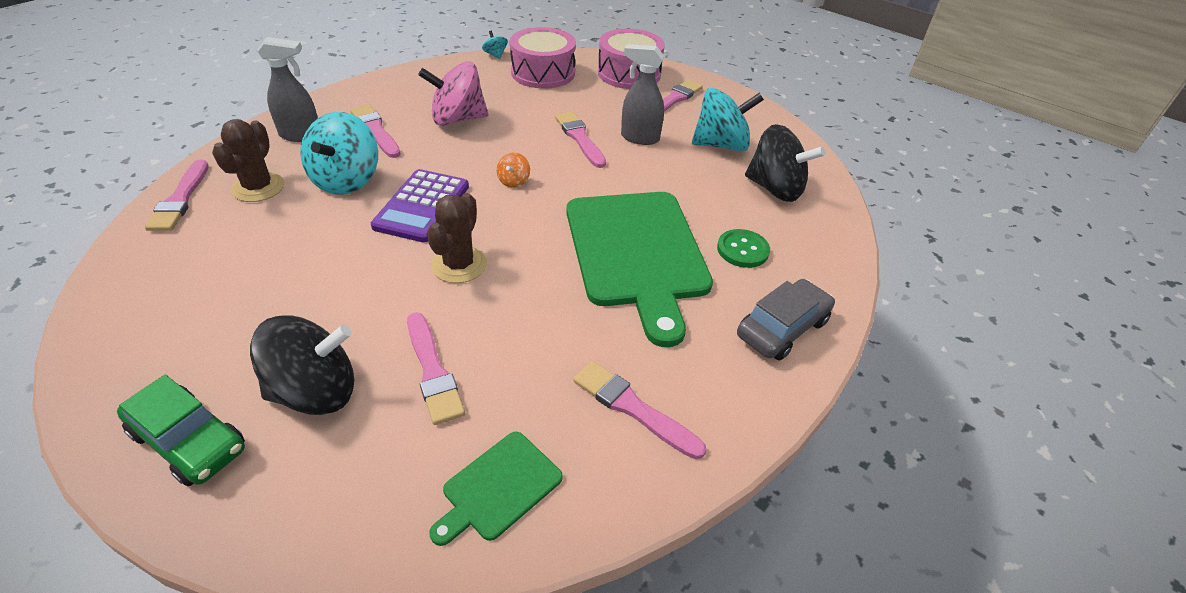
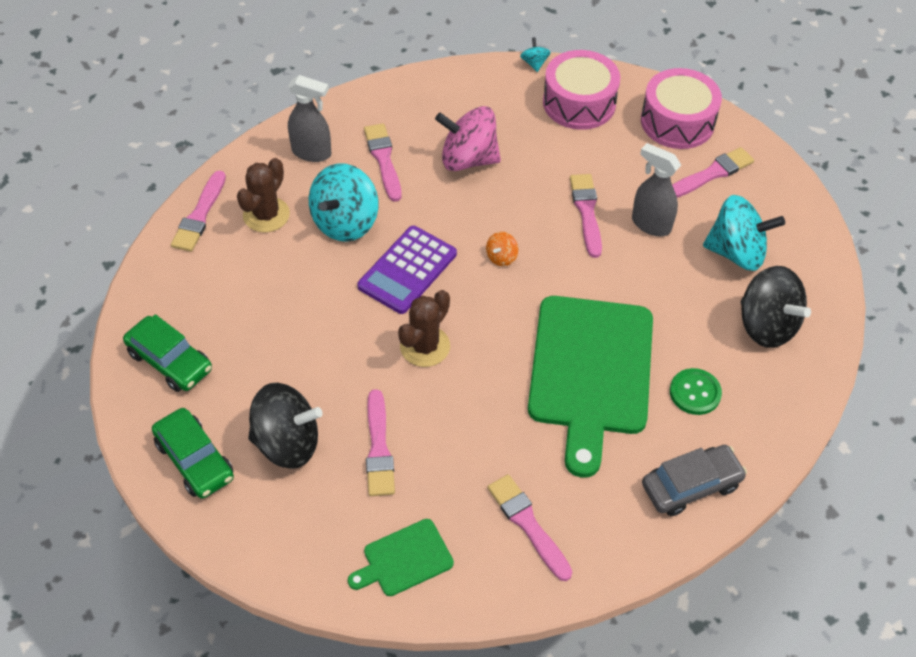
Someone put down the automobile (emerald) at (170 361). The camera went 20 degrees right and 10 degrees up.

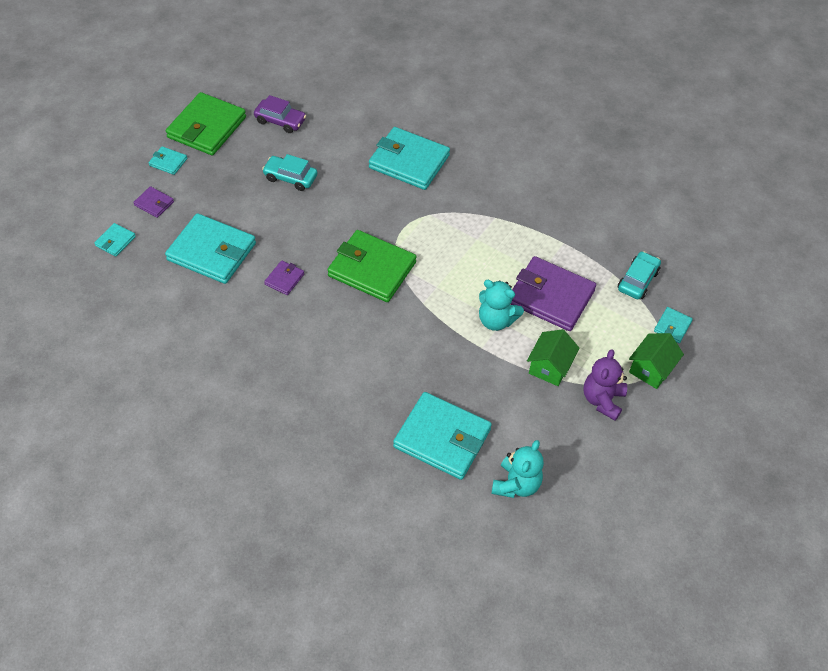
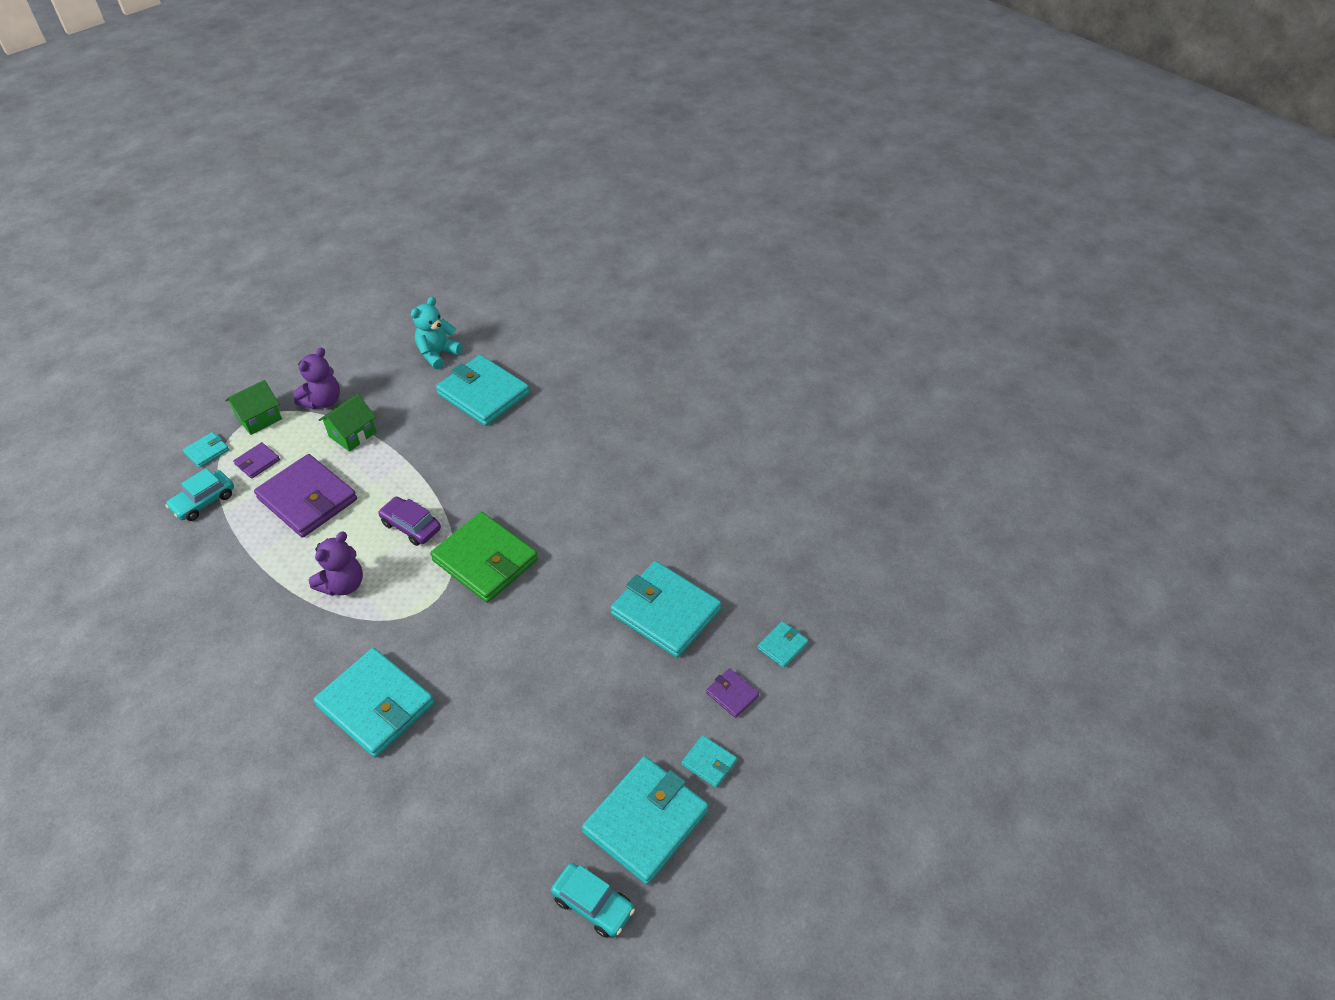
Someone took away the teddy (teal) at (496 320). Someone put down the teddy (purple) at (343 584). Someone carried the automobile (purple) from (280 121) to (411 526). Someone carried the automobile (teal) from (290 178) to (593 904). Someone carried the billfold (purple) from (284 279) to (257 462). Someone repainted the billfold (emerald) at (207 127), which became the billfold (teal) at (646 821). The camera went 165 degrees left and 5 degrees down.

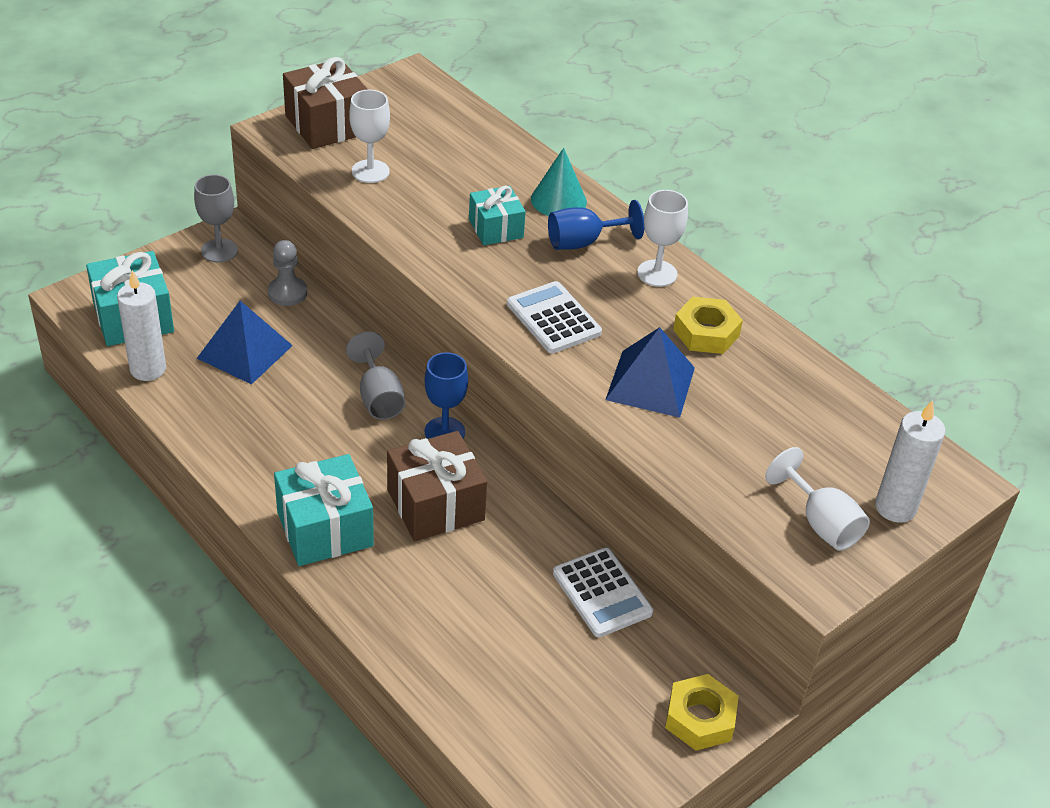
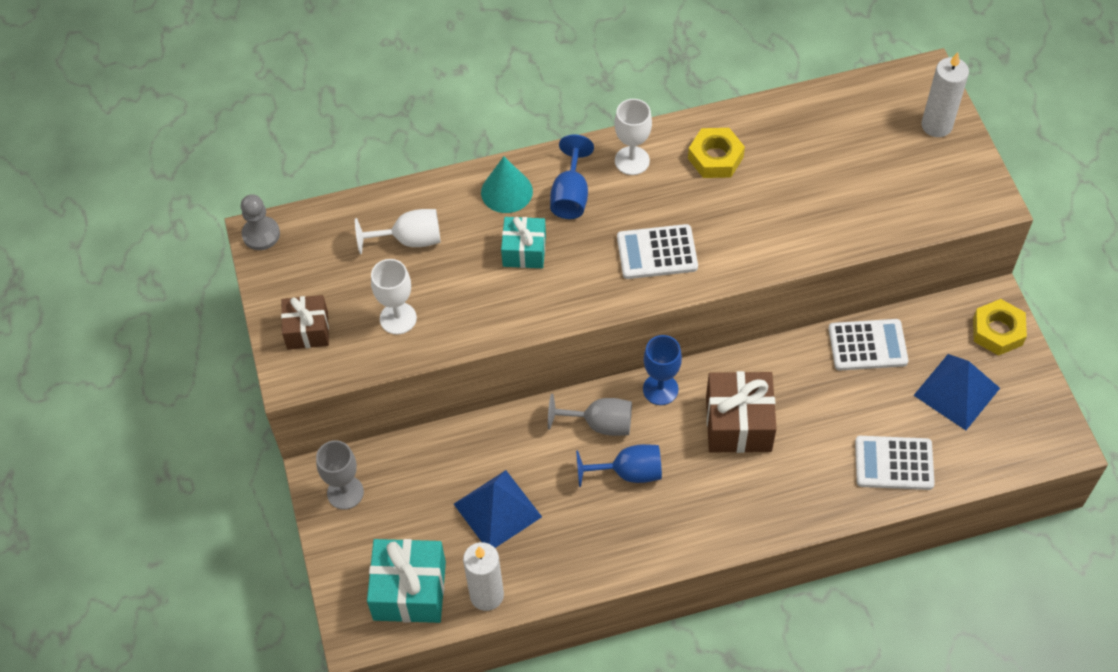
Someone took away the gift (teal) at (325 529). Someone put down the wine glass (cobalt) at (628 472). Someone put down the calculator (snow-white) at (894 463). Someone carried the chess pawn (ash-grey) from (287 293) to (261 234). Someone carried the pyramid (cobalt) from (650 383) to (957 391). Someone carried the wine glass (snow-white) from (821 523) to (409 240). Someone scaled the gift (dark brown) at (327 124) by 0.63. The camera went 60 degrees left and 15 degrees up.

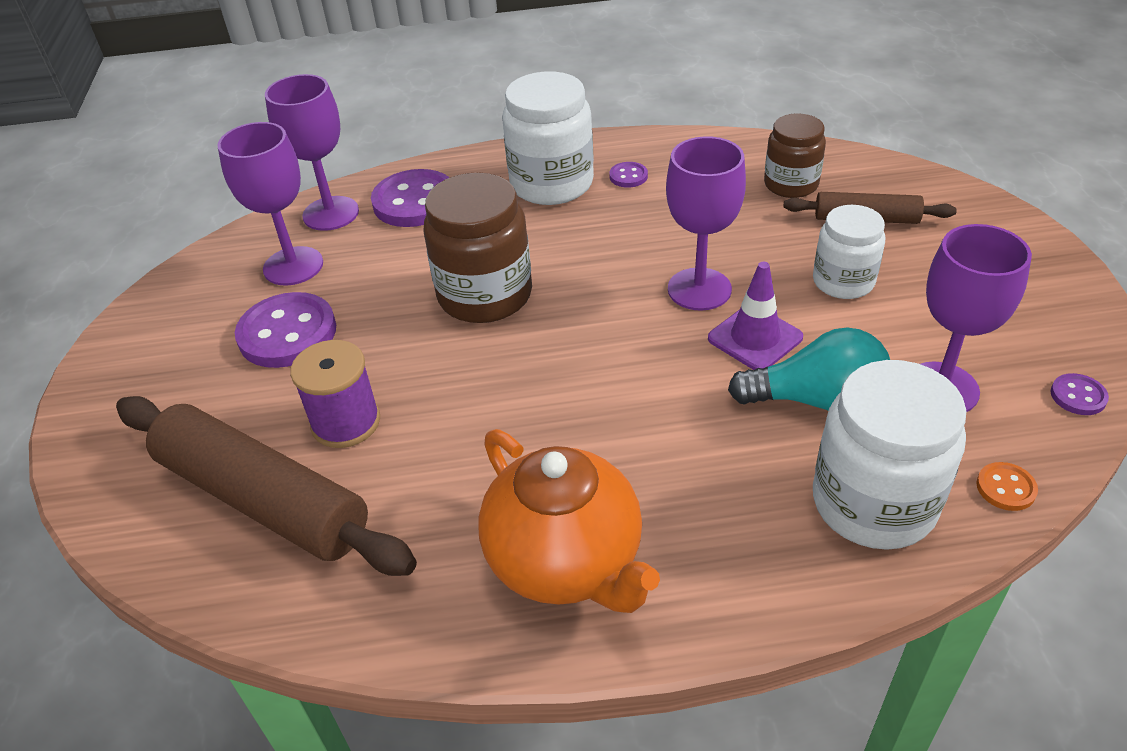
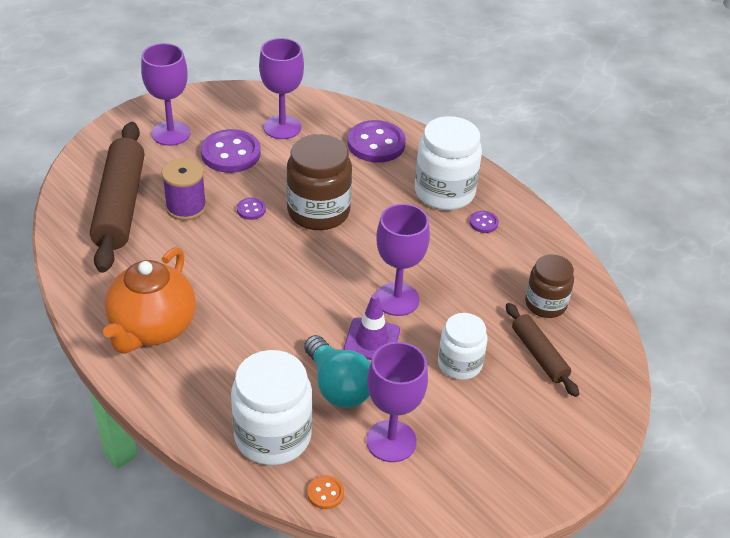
Someone carried the wine glass (purple) from (331 213) to (171 133). Someone carried the button (purple) from (1078 396) to (251 210). The camera went 50 degrees right and 0 degrees up.

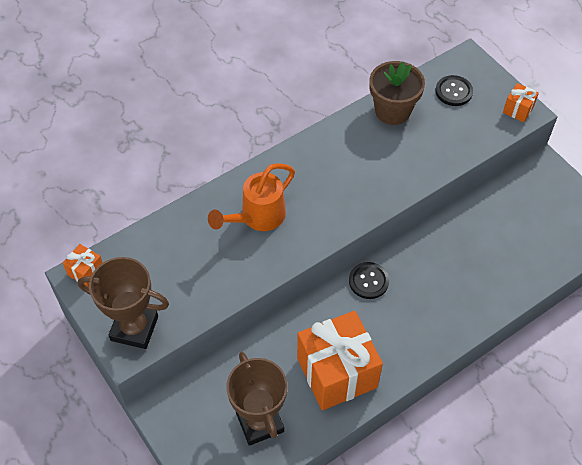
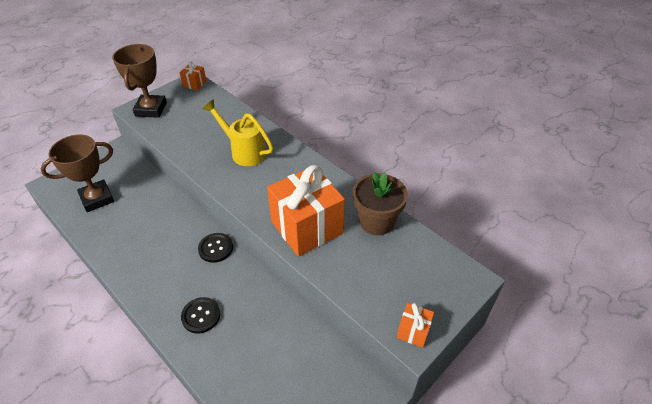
Someone carried the gift (bright orange) from (337 373) to (307 227). Someone carried the button (jet-black) from (453 92) to (201 316). Someone repainted the sprinkling can (bright orange) at (257 218), which became the sprinkling can (yellow) at (243 151). The camera went 80 degrees right and 10 degrees down.

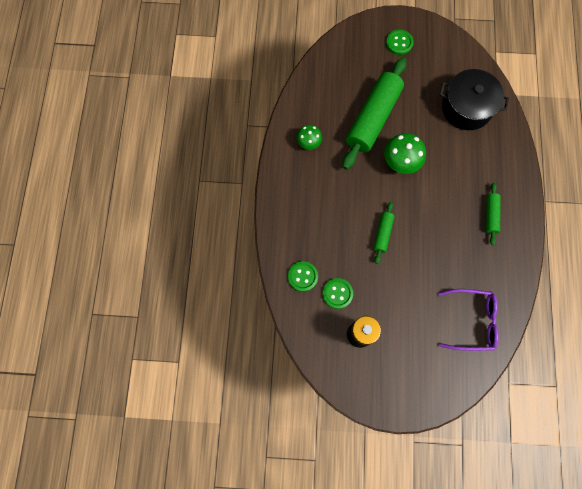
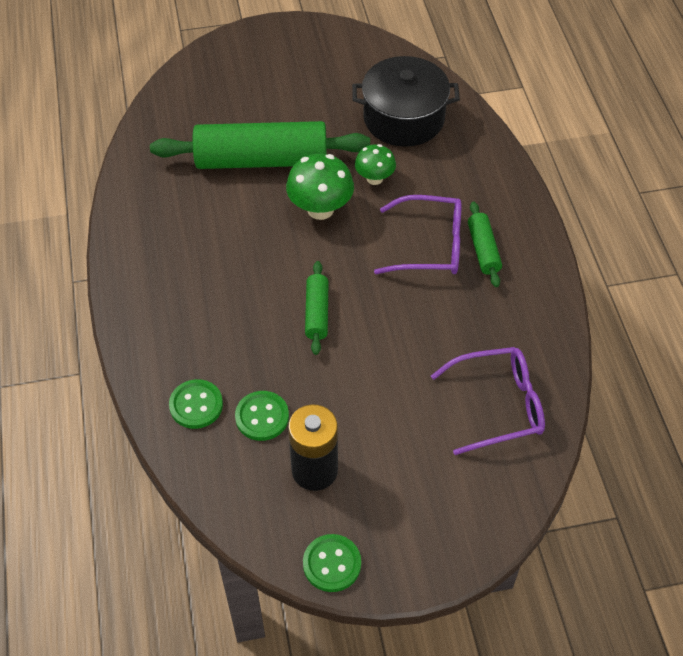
Someone put down the spectacles (purple) at (429 245). Someone carried the fungus (emerald) from (309 143) to (374 178). Someone carried the button (emerald) from (399 43) to (332 564). Someone rotated the dough roller (emerald) at (373 118) by 75 degrees clockwise. The camera went 15 degrees left and 20 degrees down.

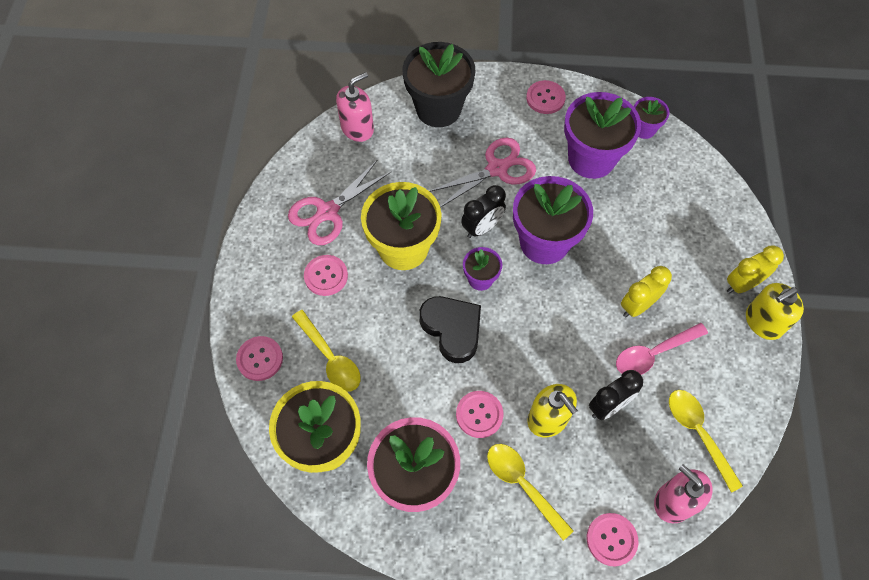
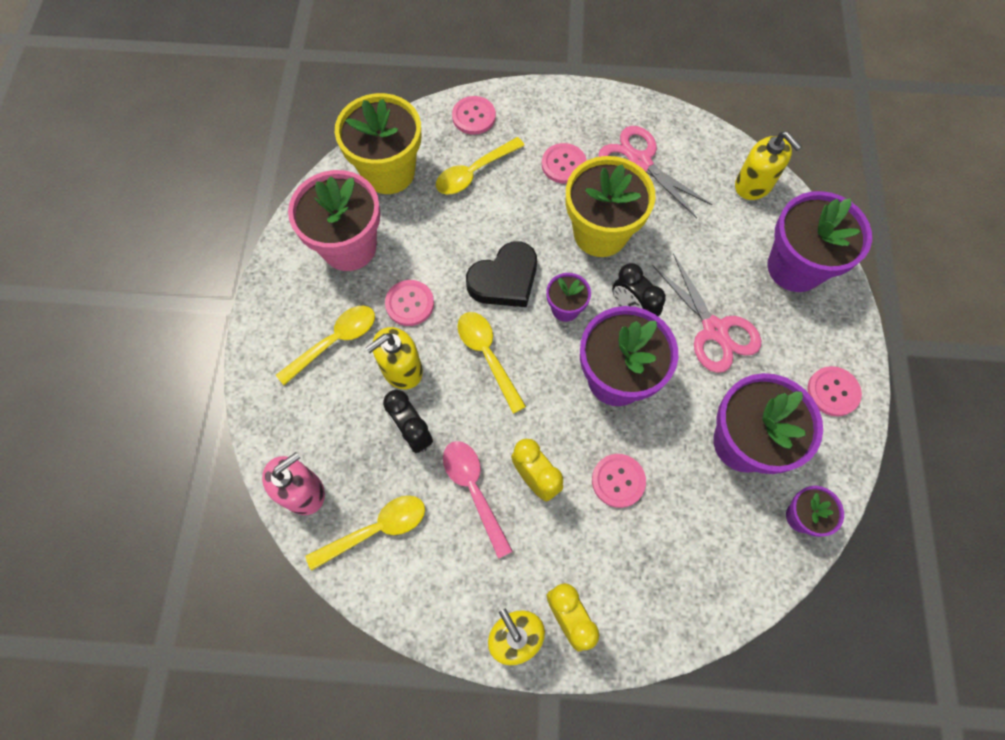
Someone put down the tablespoon (yellow) at (488 356). Someone carried the button (rose-pink) from (611 539) to (618 481). Someone repainted the soap pump (rose-pink) at (357 128), which became the soap pump (yellow) at (753 185). Someone repainted the plant pot (jet-black) at (438 109), which became the plant pot (purple) at (795 267). The camera went 90 degrees right and 5 degrees up.

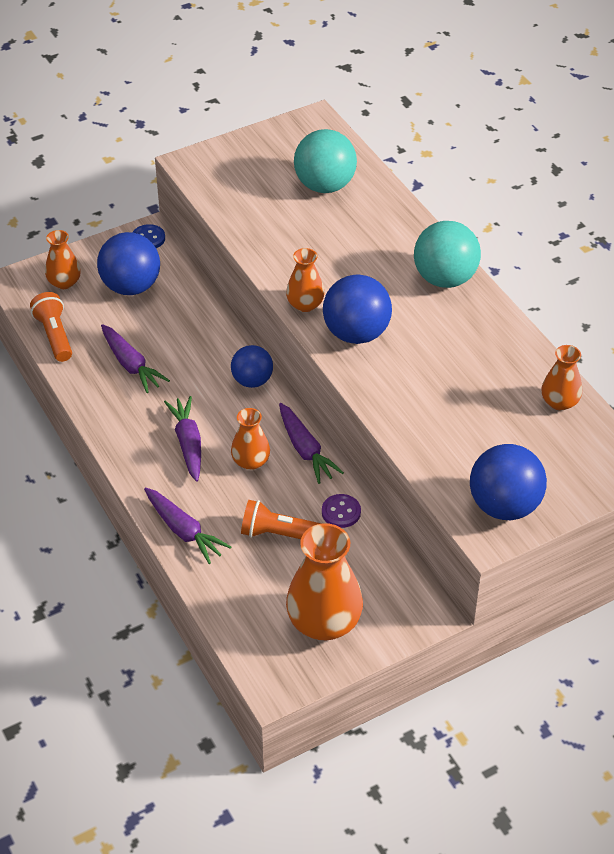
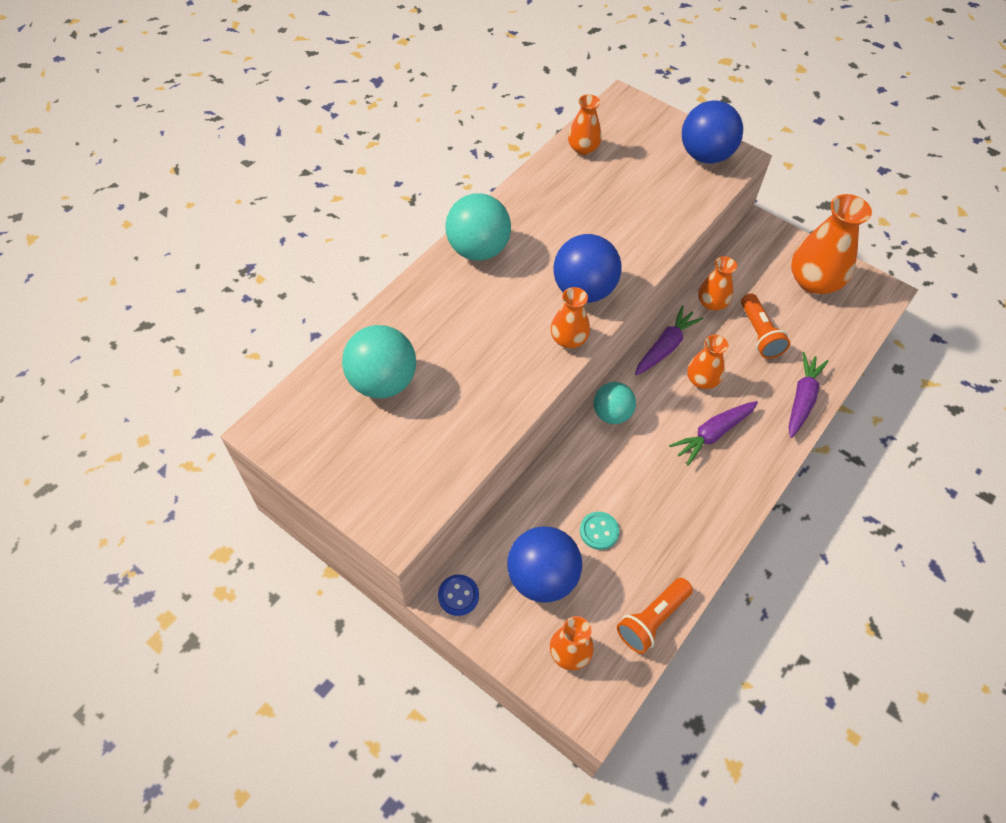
Someone took away the carrot (purple) at (131 364). Someone put down the button (teal) at (599 531). Someone swapped the button (purple) at (341 512) for the flower vase (bright orange) at (712 303). Someone repainted the sphere (cobalt) at (252 381), which became the sphere (teal) at (611 414). The camera went 115 degrees left and 10 degrees up.

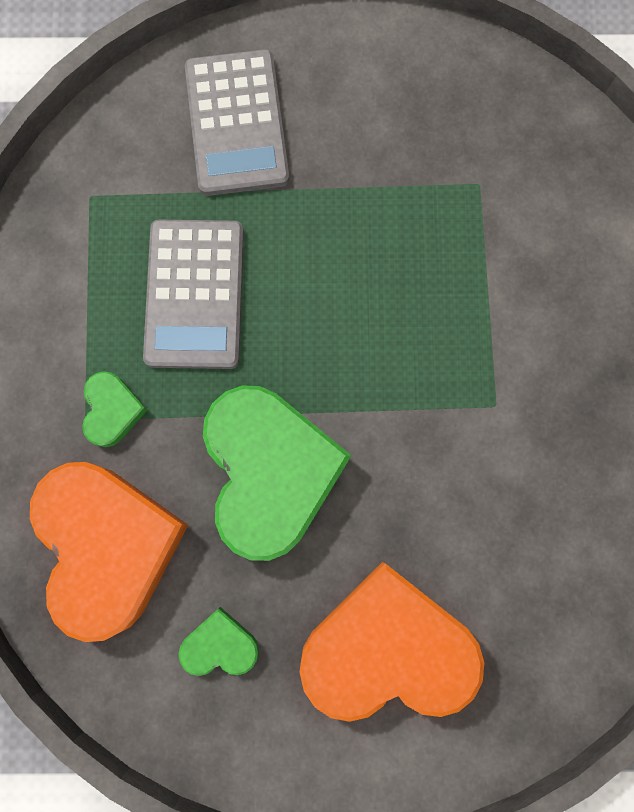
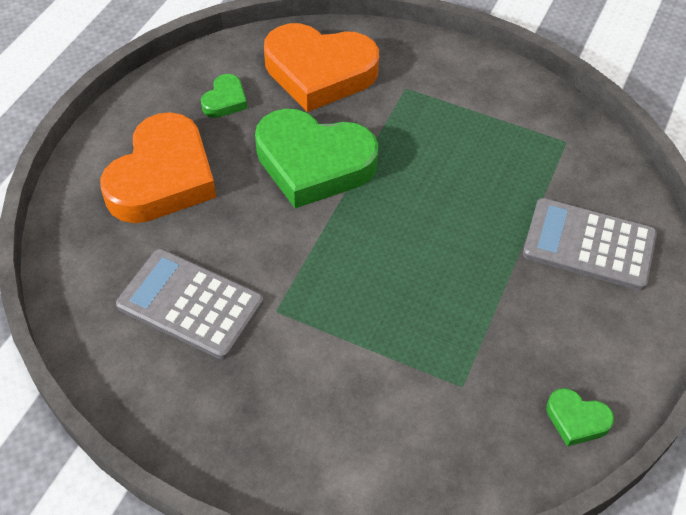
Someone carried the heart shape (emerald) from (112 410) to (576 420). Someone carried the calculator (ash-grey) from (195 294) to (190 304). The camera went 115 degrees right and 25 degrees down.

